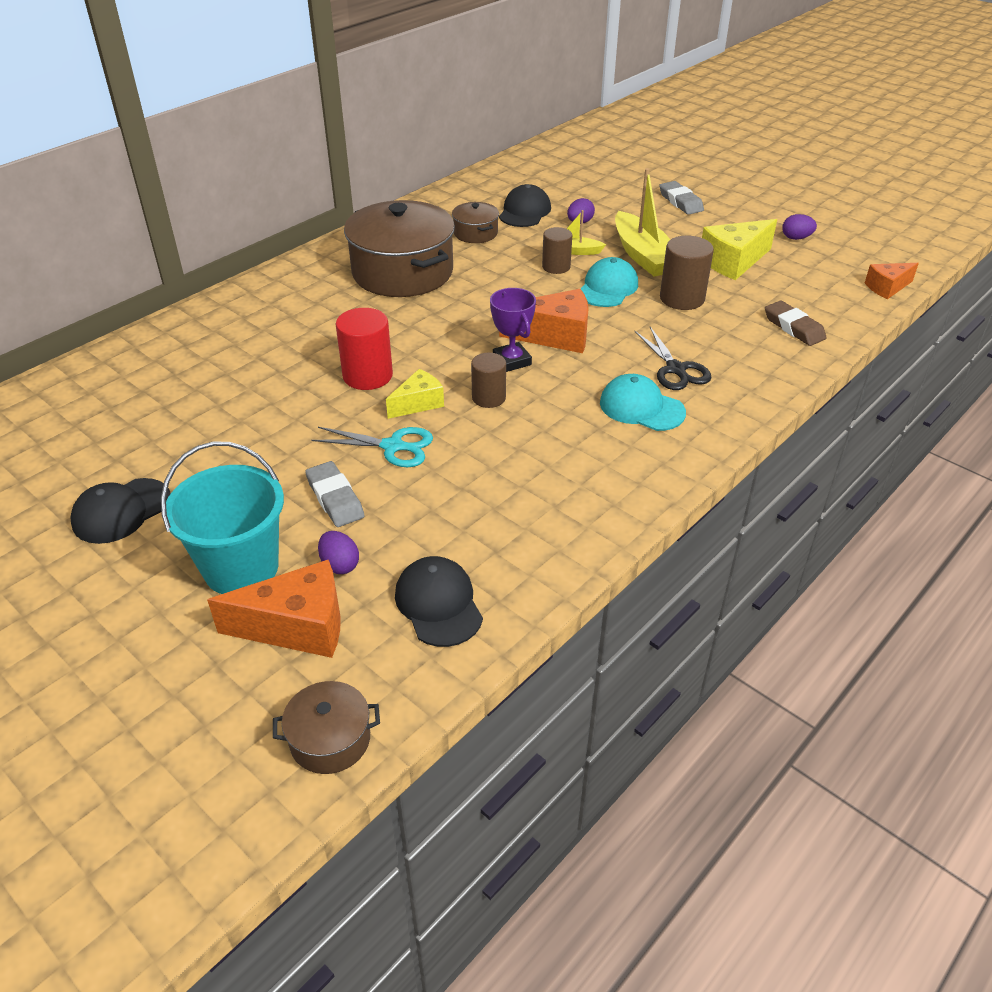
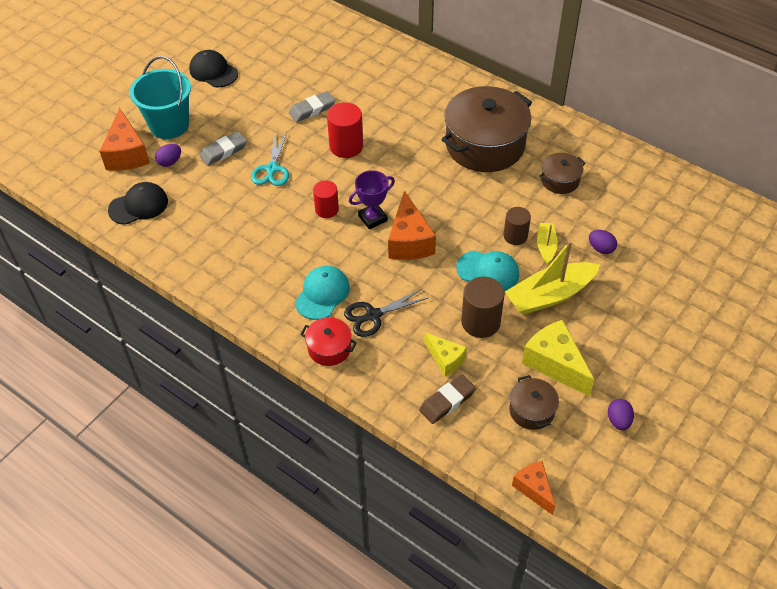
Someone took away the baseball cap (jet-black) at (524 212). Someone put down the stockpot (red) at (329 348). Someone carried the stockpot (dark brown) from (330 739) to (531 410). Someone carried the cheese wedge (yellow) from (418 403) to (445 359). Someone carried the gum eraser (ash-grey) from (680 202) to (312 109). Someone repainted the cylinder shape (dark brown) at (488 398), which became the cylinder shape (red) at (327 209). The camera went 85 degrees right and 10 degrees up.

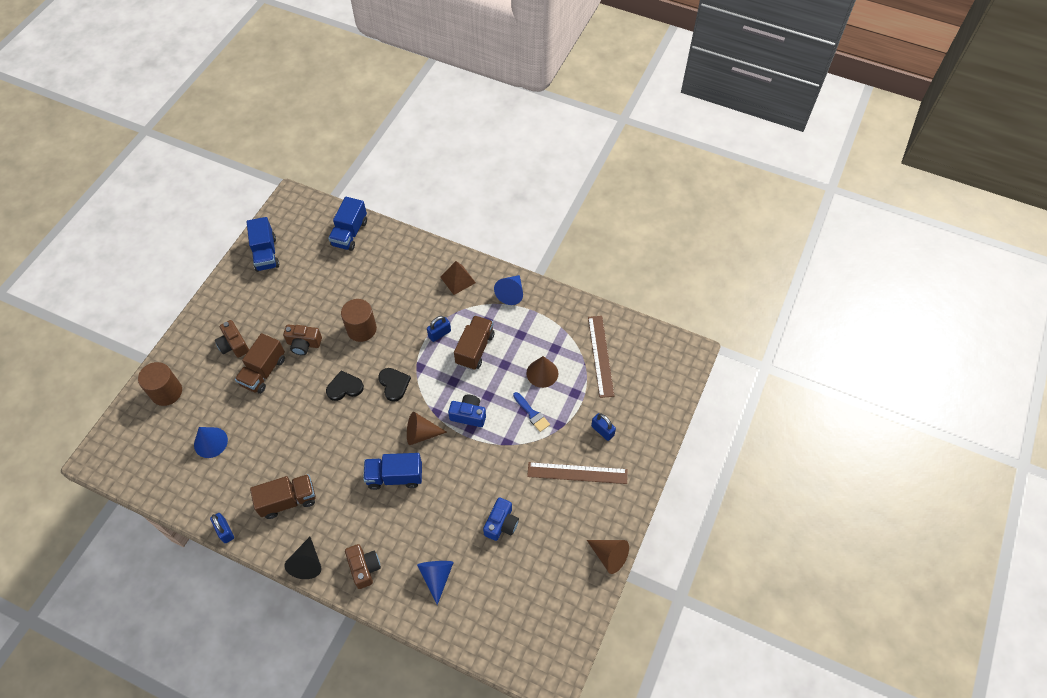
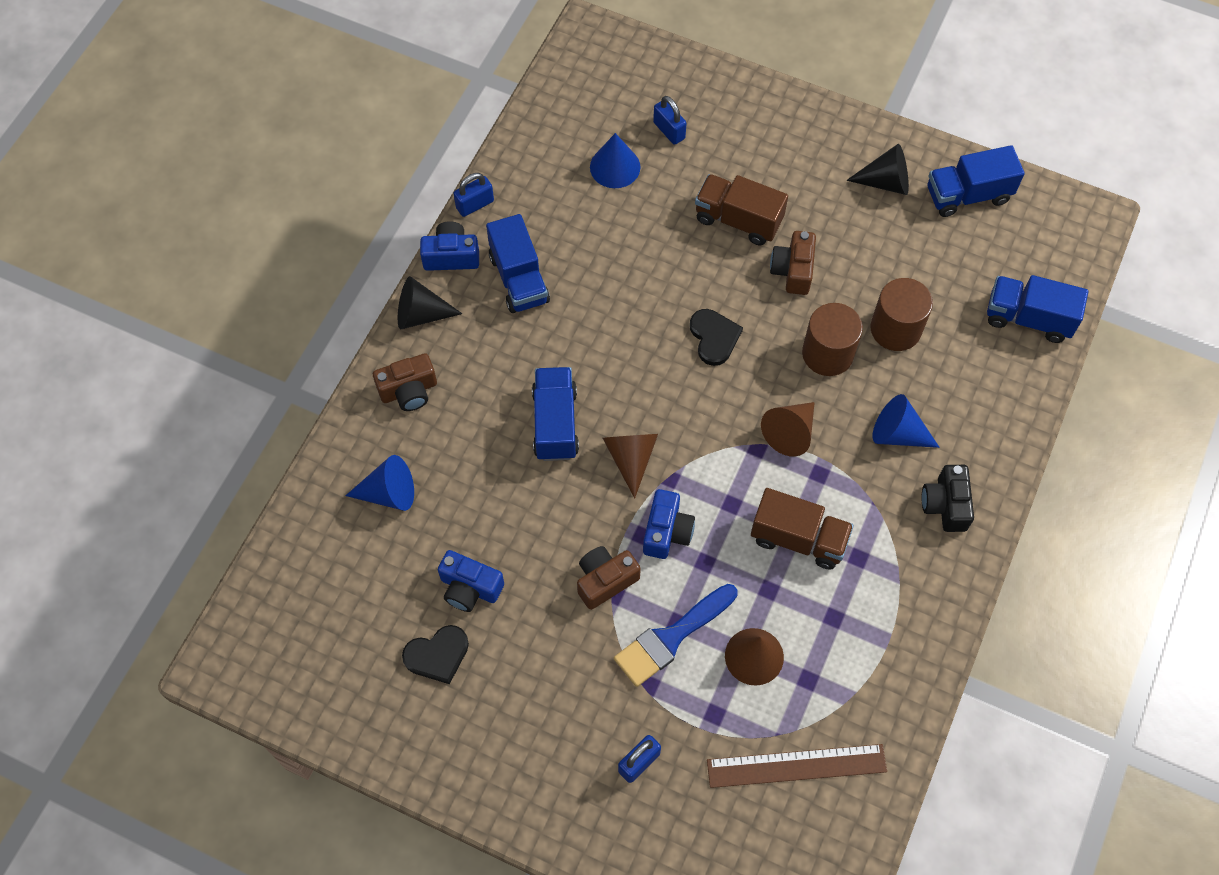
Someone took away the straightedge (dark brown) at (577 473). Someone put down the photo camera (cobalt) at (451 256). Someone put down the cone shape (jet-black) at (885 182). Someone carried the cylinder shape (dark brown) from (166 392) to (895 329). Someone carried the photo camera (dark brown) from (234 345) to (605 580). Someone carried the heart shape (jet-black) from (394 384) to (437 655). Someone carried the small lock (cobalt) from (439 334) to (669 130). Someone carried the cone shape (cobalt) from (511 293) to (898 434). Someone carried the cone shape (dark brown) from (609 556) to (790 433). Someone swapped the pyramid (dark brown) at (458 280) for the photo camera (jet-black) at (945 504). Someone repainted the truck (dark brown) at (288 500), which became the truck (cobalt) at (519 279). Someone scaled the brush (cobalt) at (532 414) by 1.61. The camera went 90 degrees right and 5 degrees up.

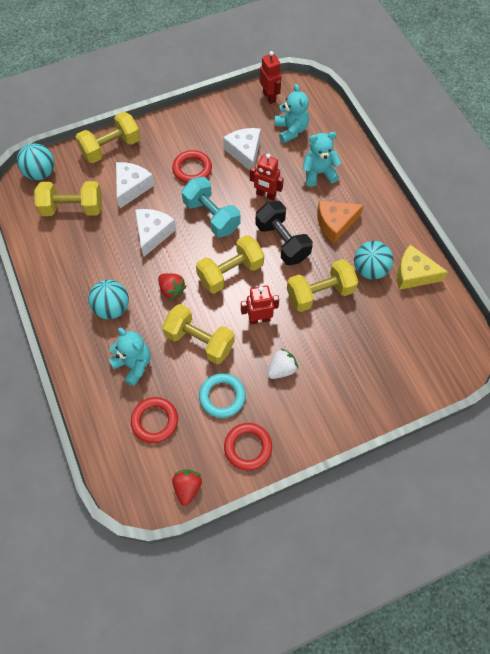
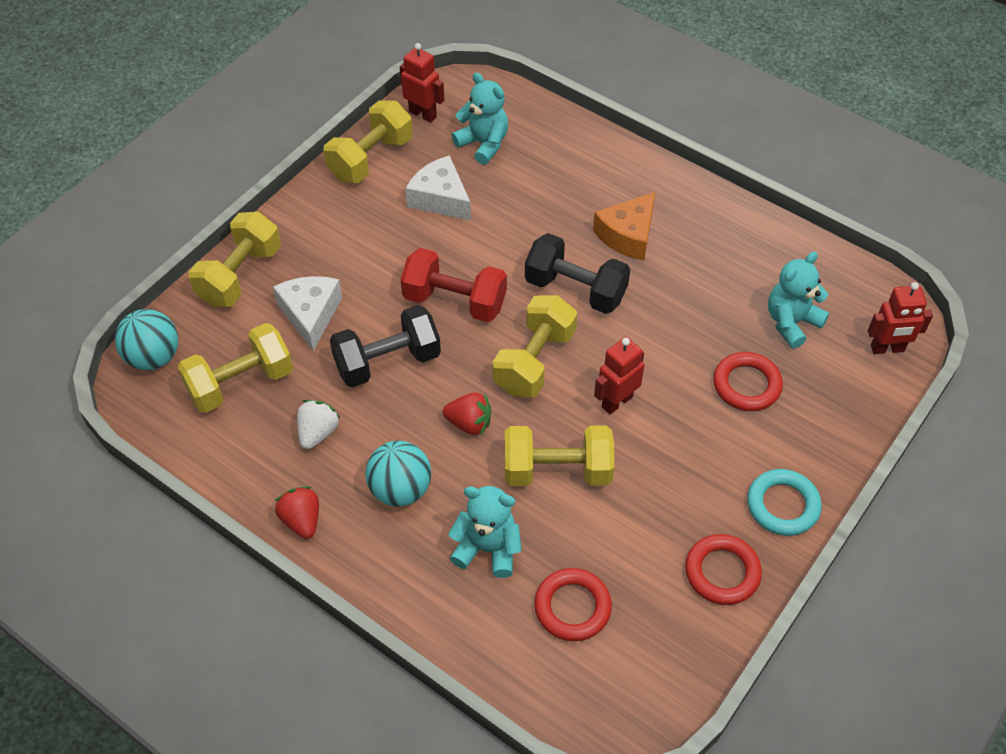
Someone took away the sphere (teal) at (370 269). Someone took away the cheese wedge (yellow) at (413 274). Someone carried the ring (red) from (192 169) to (746 385). Someone carried the berry (red) from (187 487) to (302 520). Someone carried the ring (teal) from (222 396) to (782 505). Someone carried the robot (red) from (266 195) to (887 349). Someone carried the berry (snow-white) from (281 369) to (318 432). Someone carried the dumbbell (yellow) from (320 293) to (371 158). Someone carried the teddy (teal) from (318 173) to (791 322). Someone swapped the cheese wedge (snow-white) at (153 233) for the dumbbell (jet-black) at (387 362). Someone repainted the dumbbell (teal) at (211 216), which became the dumbbell (red) at (454 301). The camera went 30 degrees left and 10 degrees down.

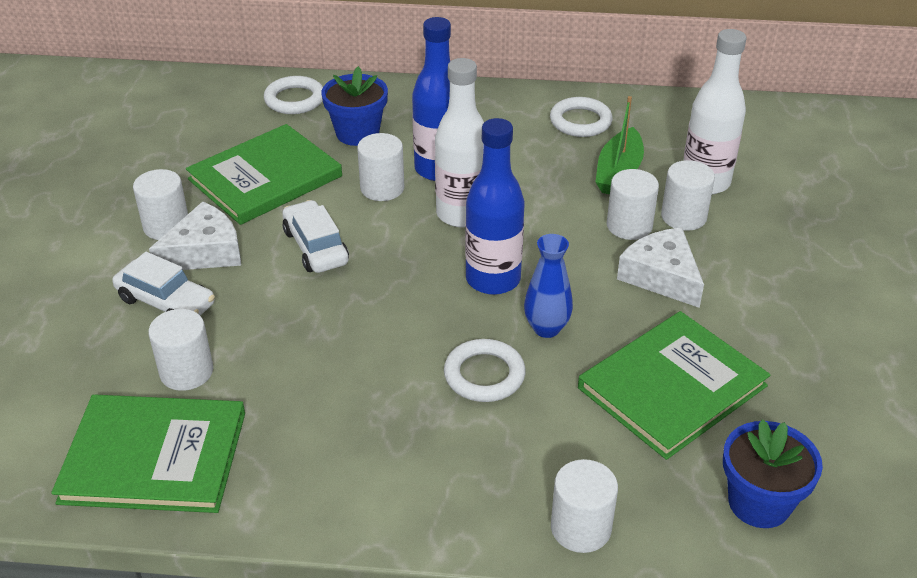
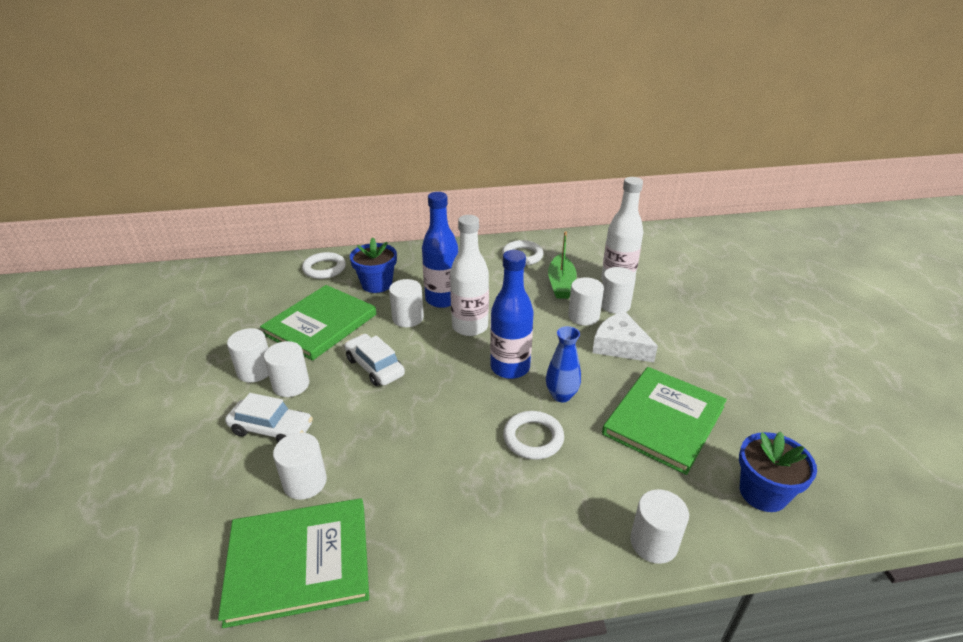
Someone swapped the cheese wedge (snow-white) at (204 252) for the cylinder shape (snow-white) at (291 385). The camera went 15 degrees left and 5 degrees down.

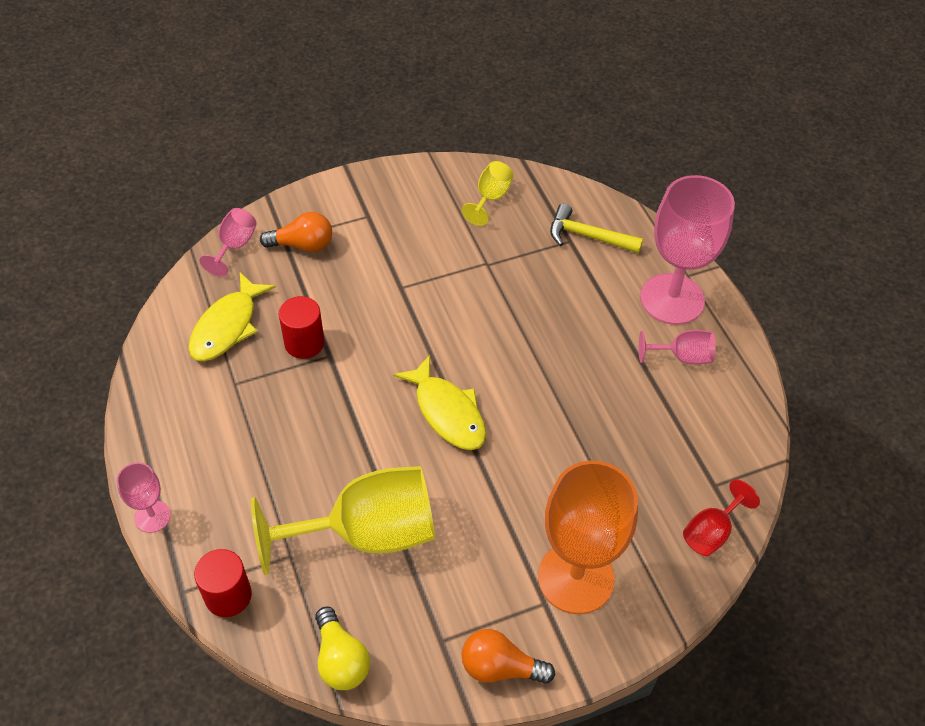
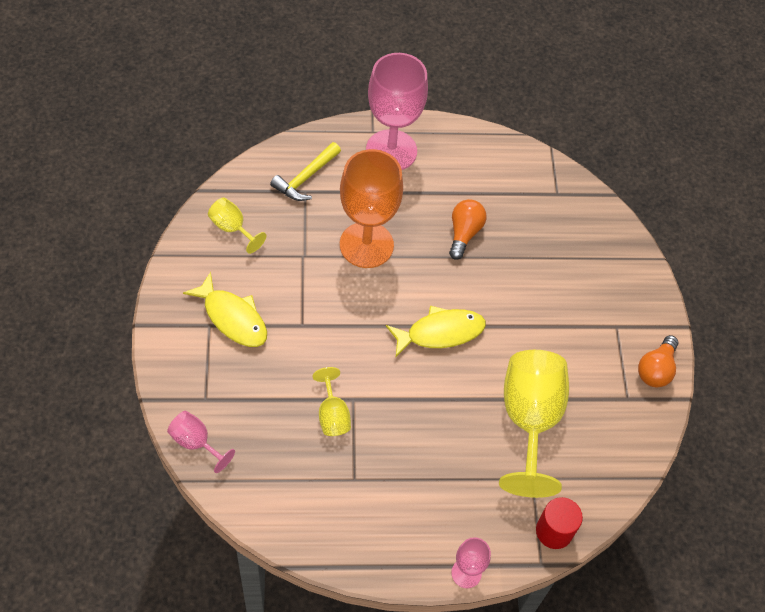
Someone took away the bulb (yellow) at (341 659). Someone took away the wine glass (rose-pink) at (682 357). Someone took away the wine glass (red) at (711 532). Someone carried the fish figure (yellow) from (227 326) to (232 317). Someone carried the bulb (bright orange) from (303 245) to (464 233). Someone carried the wine glass (bright orange) from (575 578) to (366 245). Someone swapped the cylinder shape (red) at (304 343) for the wine glass (yellow) at (332 414). The camera went 75 degrees left and 5 degrees up.

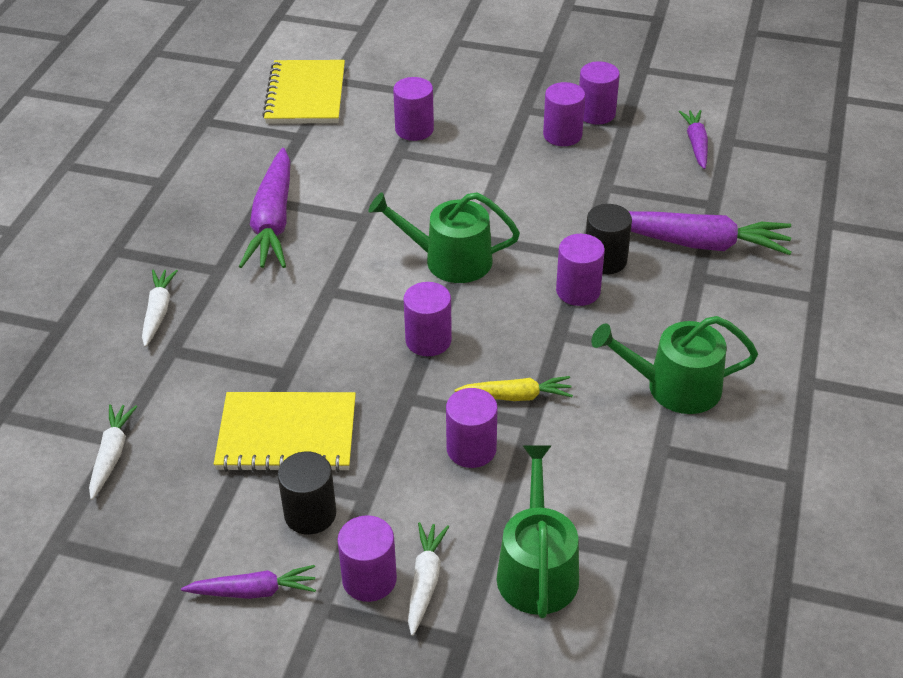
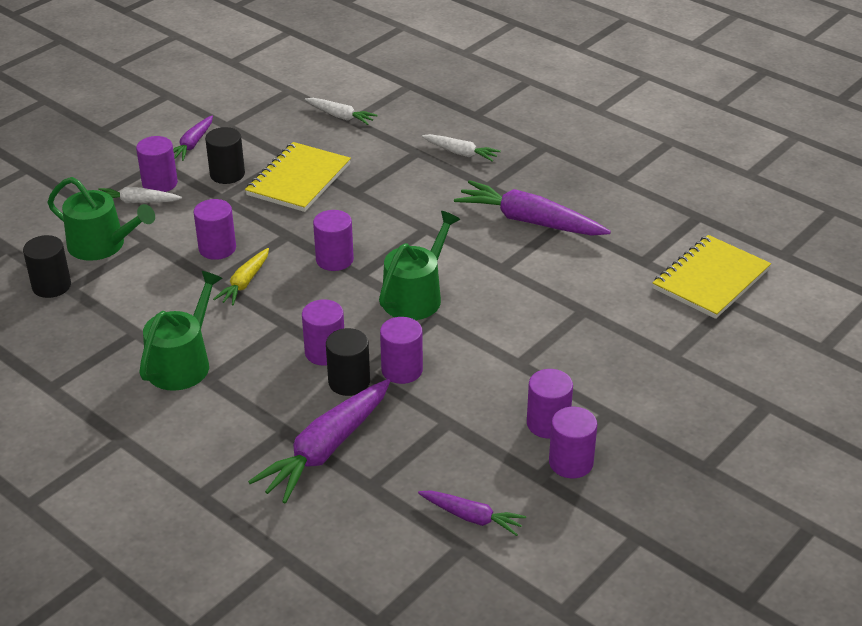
Someone put down the cylinder shape (jet-black) at (51 286). Someone carried the cylinder shape (purple) from (414 129) to (402 370). Someone rotated the notebook (yellow) at (305 95) by 75 degrees counterclockwise. Someone rotated the carrot (snow-white) at (425 581) by 150 degrees clockwise. The camera went 115 degrees right and 5 degrees down.

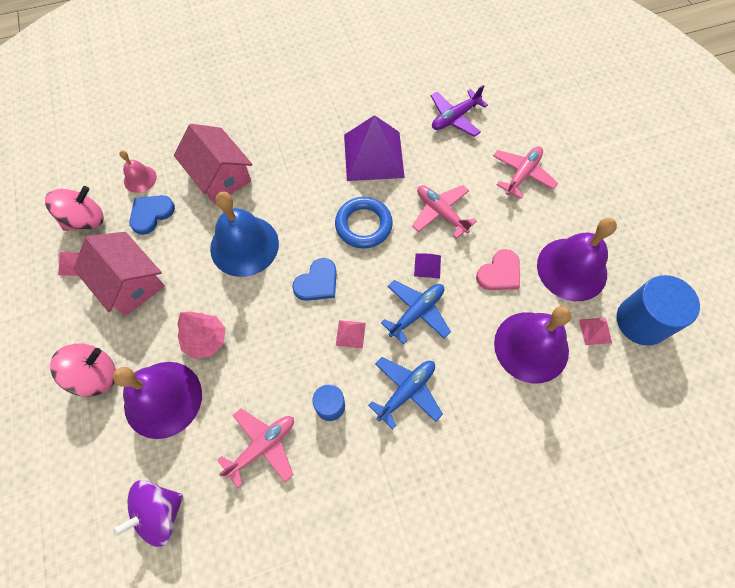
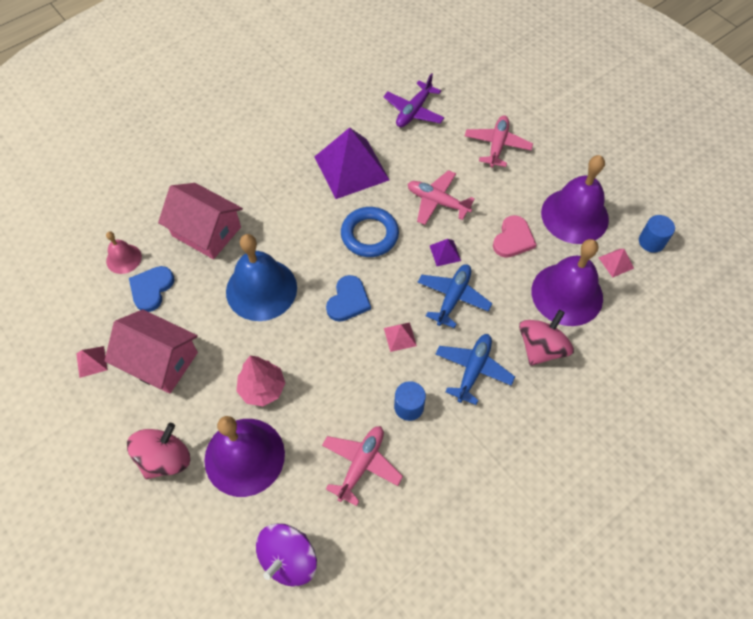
Someone carried the spinning top (rose-pink) from (85 220) to (541 348). Someone scaled the cylinder shape (cobalt) at (641 321) by 0.54. The camera went 20 degrees left and 5 degrees down.

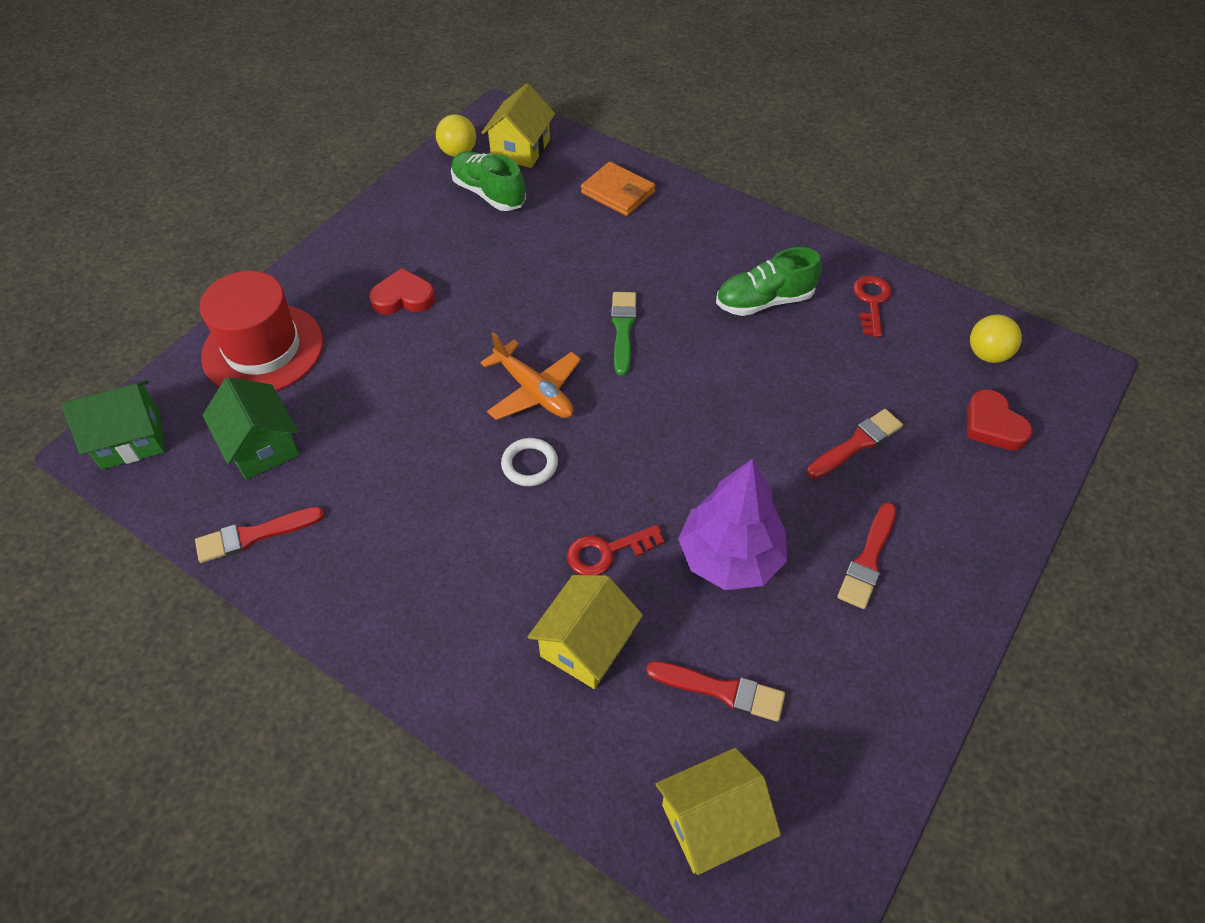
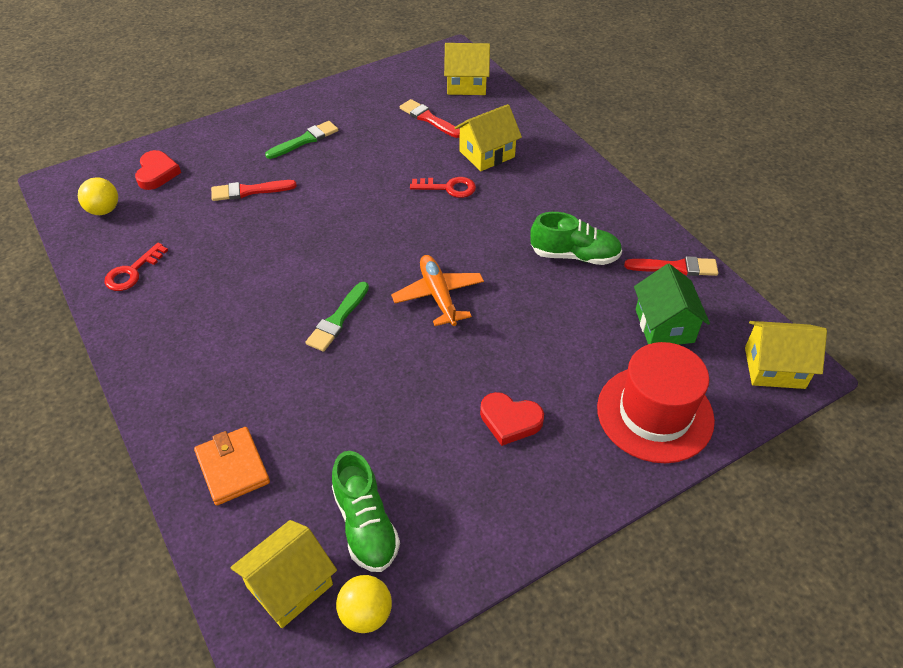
Someone took away the ring (snow-white) at (529 464). Someone took away the toy tree (purple) at (730 557). Someone carried the shoe (emerald) from (764 301) to (574 255). Someone repainted the toy house (emerald) at (131 439), which became the toy house (yellow) at (774 368). Someone repainted the brush (red) at (868 560), which became the brush (emerald) at (305 140). The camera went 155 degrees left and 5 degrees down.

